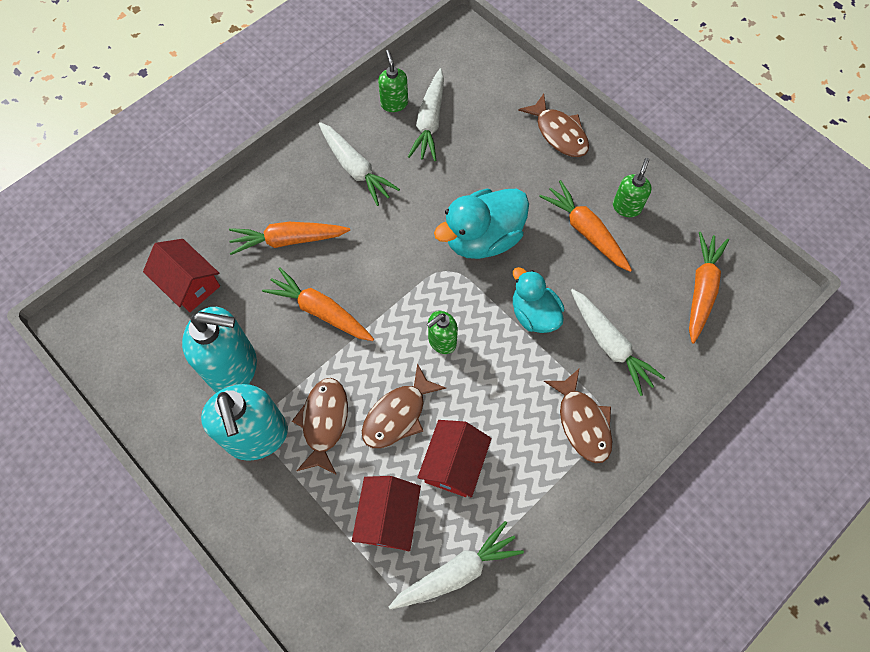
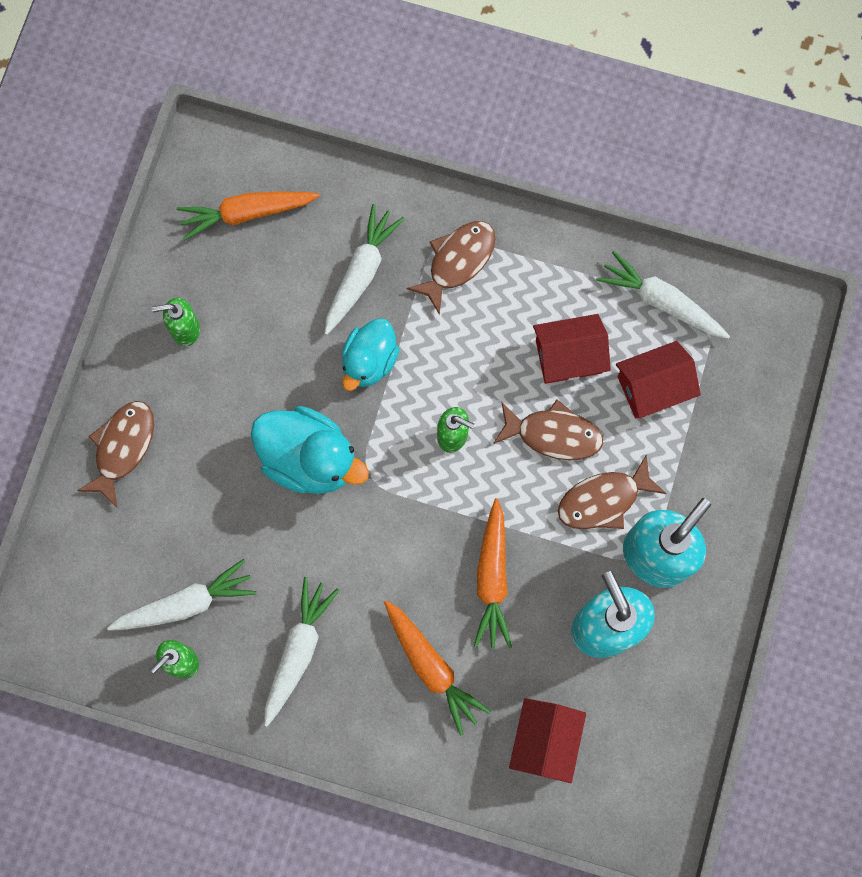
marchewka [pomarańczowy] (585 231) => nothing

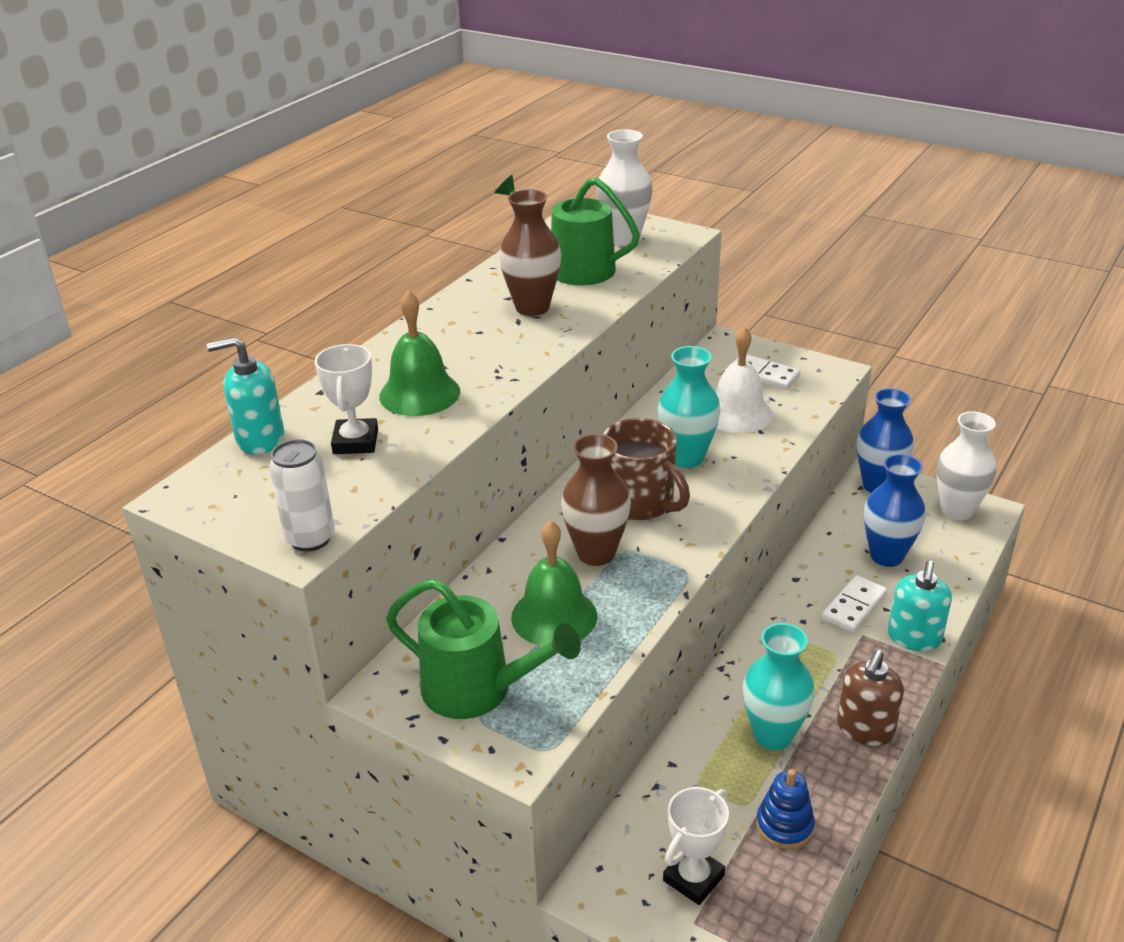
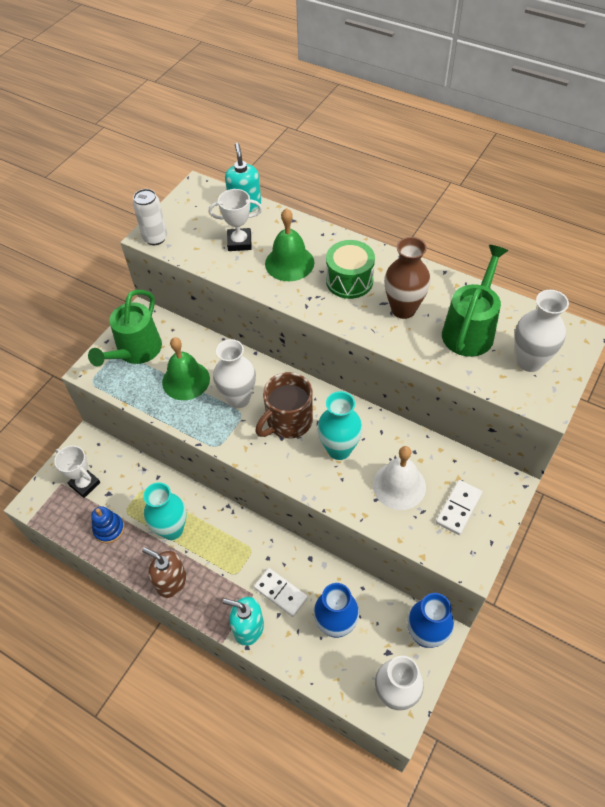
nothing => bęben [zielony] (349 281)
wazon [brązowy] (596 553) => wazon [biały] (238 399)

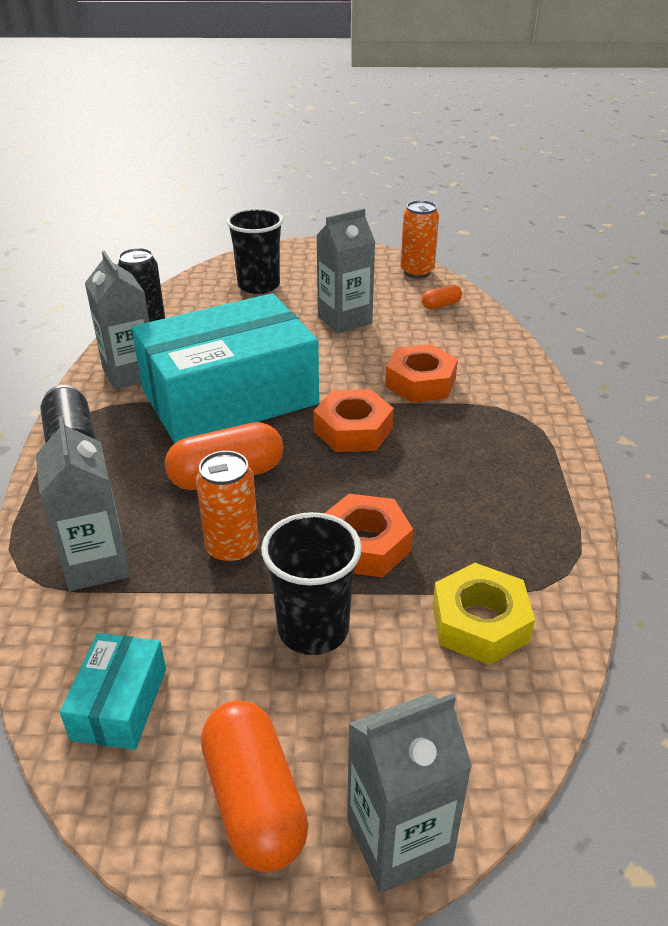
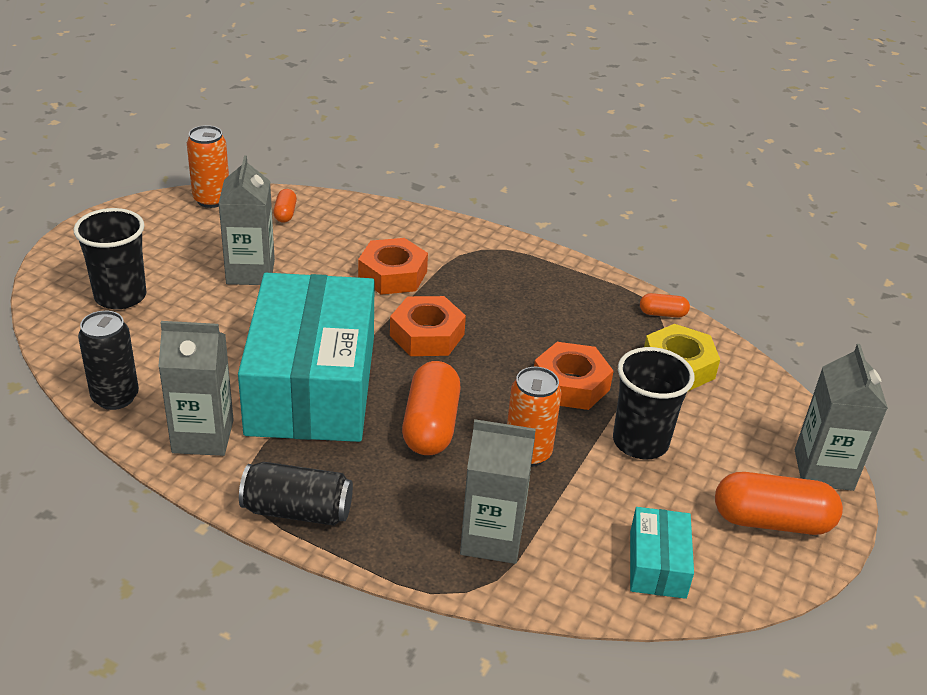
nothing => kapsułka [pomarańczowy] (662 314)
pudełko [turkusowy] (119 703) => pudełko [turkusowy] (657 564), 60 degrees clockwise

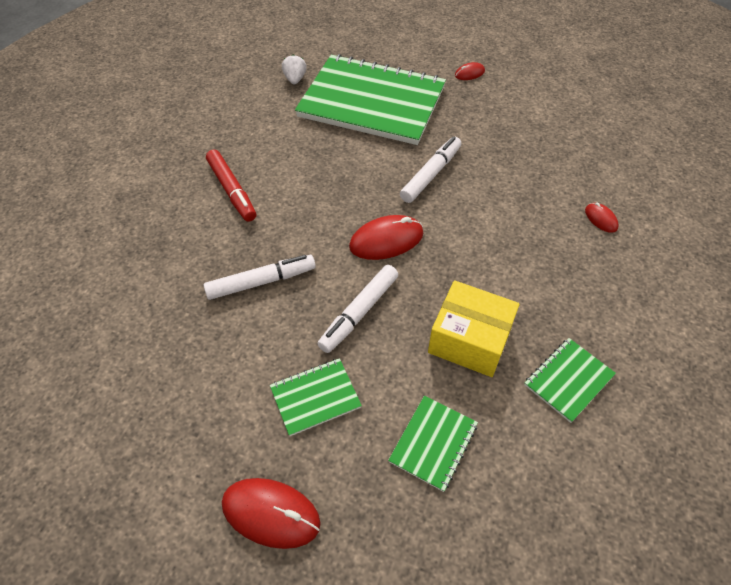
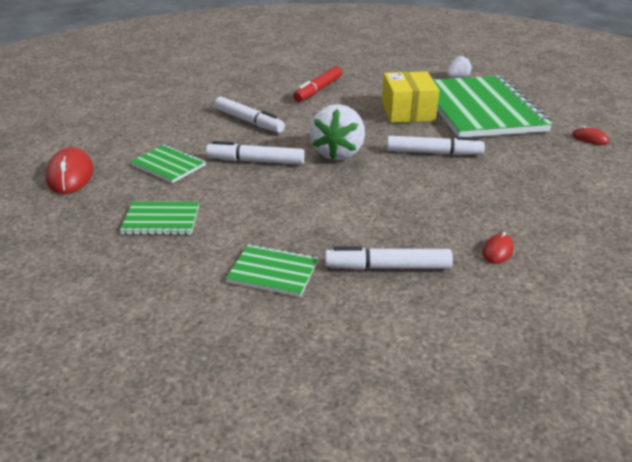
nothing => flamaster [biały] (388 267)
pudełko [żółty] (469 340) => pudełko [żółty] (407 111), relocated
myszka [czerwony] (386 240) => truskawka [biały] (337 153)

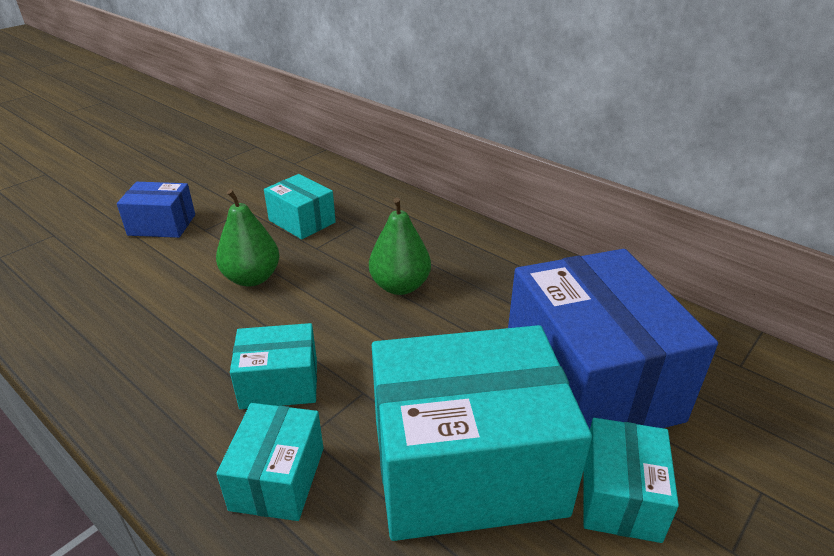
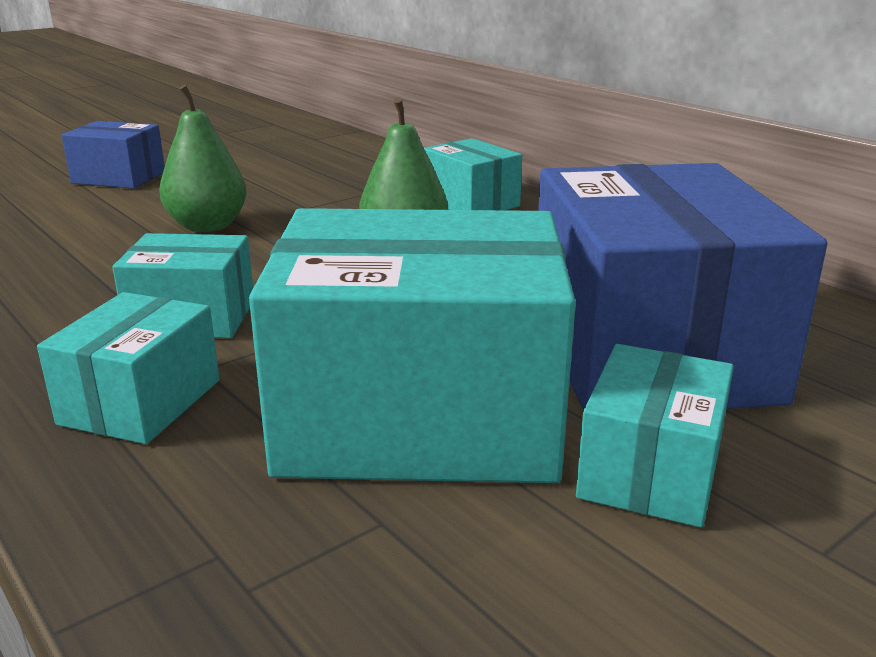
pudełko [turkusowy] (302 221) => pudełko [turkusowy] (471 203), relocated

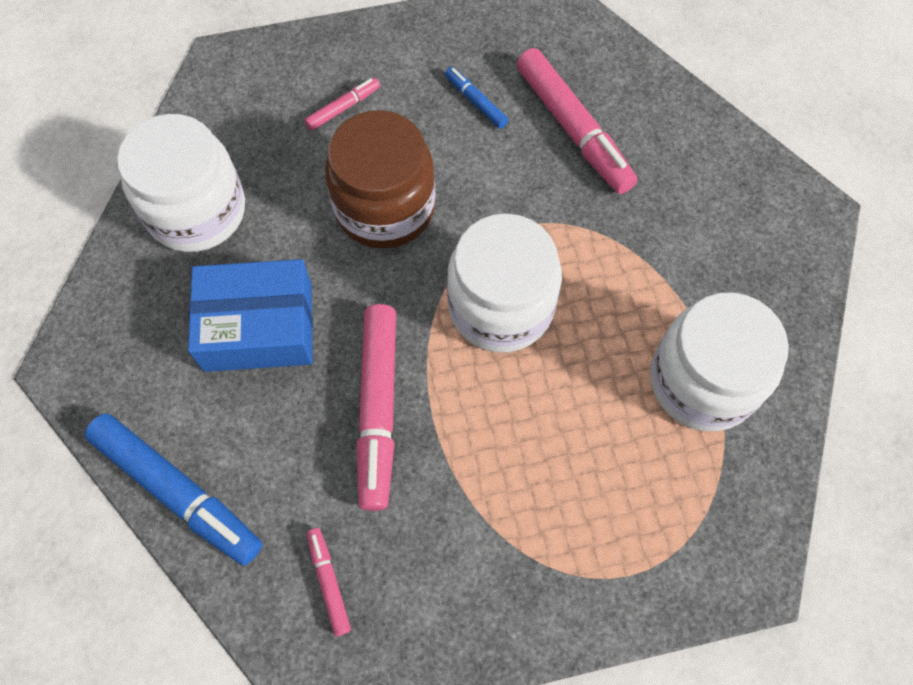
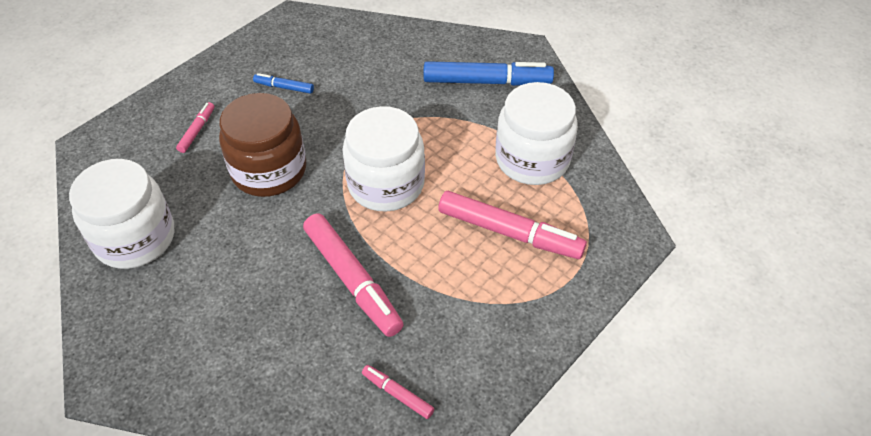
pudełko [niebieski] (258 327) => nothing
flamaster [niebieski] (177 492) => flamaster [niebieski] (487 82), relocated
flamaster [różowy] (573 129) => flamaster [różowy] (509 232), relocated

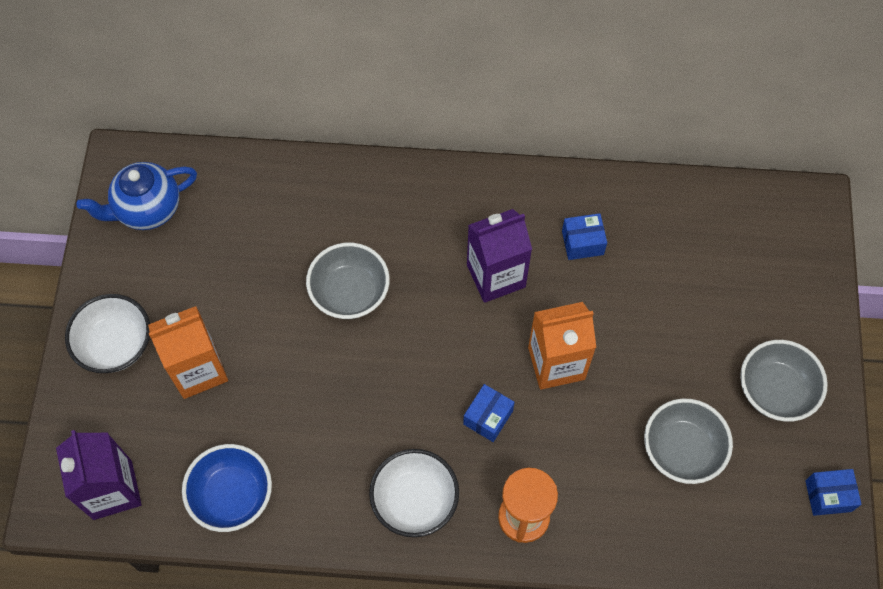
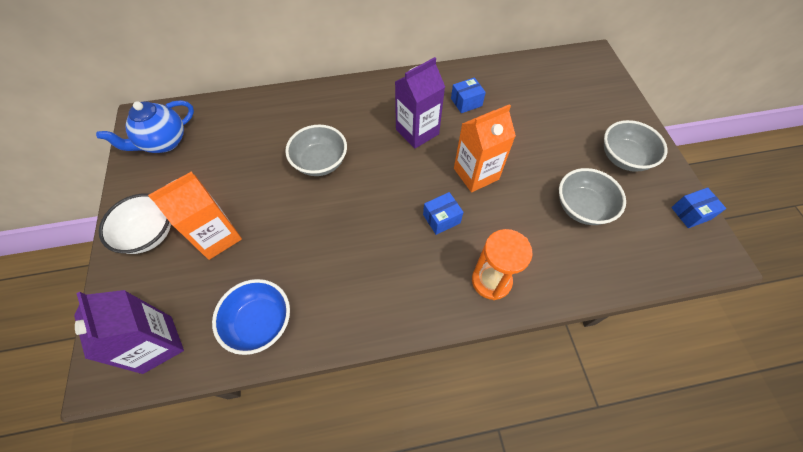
miska [biały] (415 500) => nothing
pudełko [niebieski] (488 417) => pudełko [niebieski] (441 219), 45 degrees clockwise

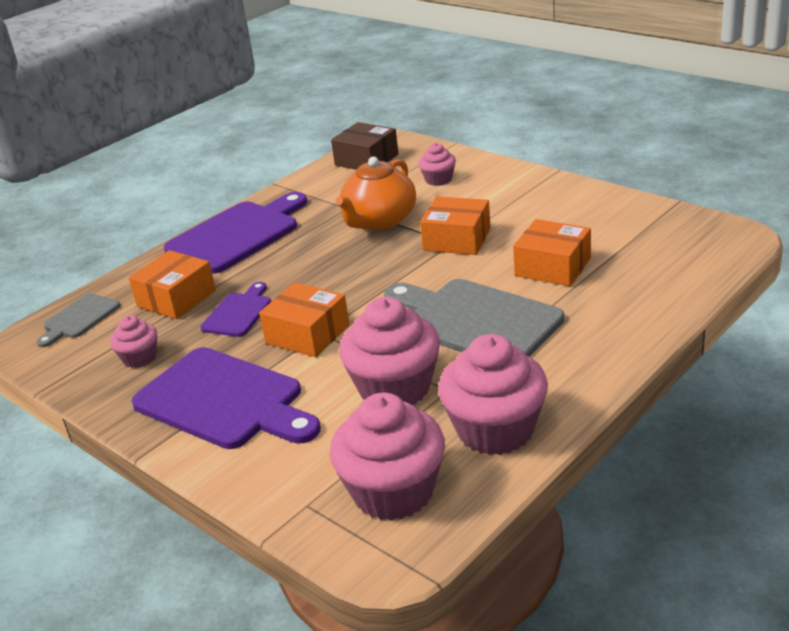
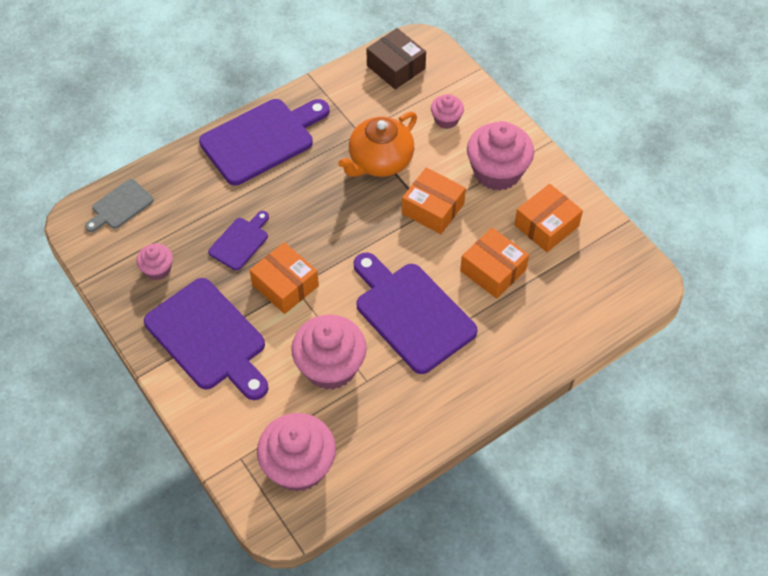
pudełko [pomarańczowy] (176 298) => pudełko [pomarańczowy] (546 226), relocated
muffinka [różowy] (495 430) => muffinka [różowy] (497 172), relocated
deska do krojenia [szary] (474 321) => deska do krojenia [fioletowy] (411 313)

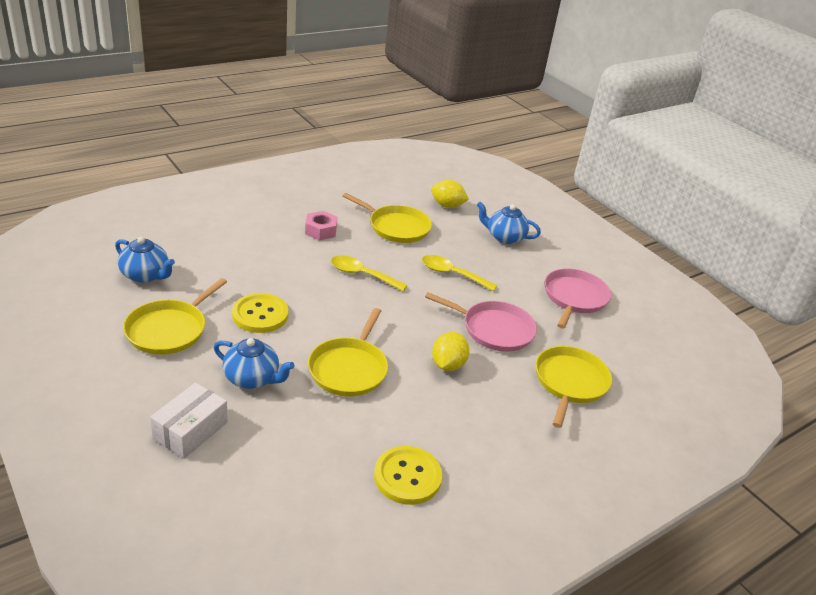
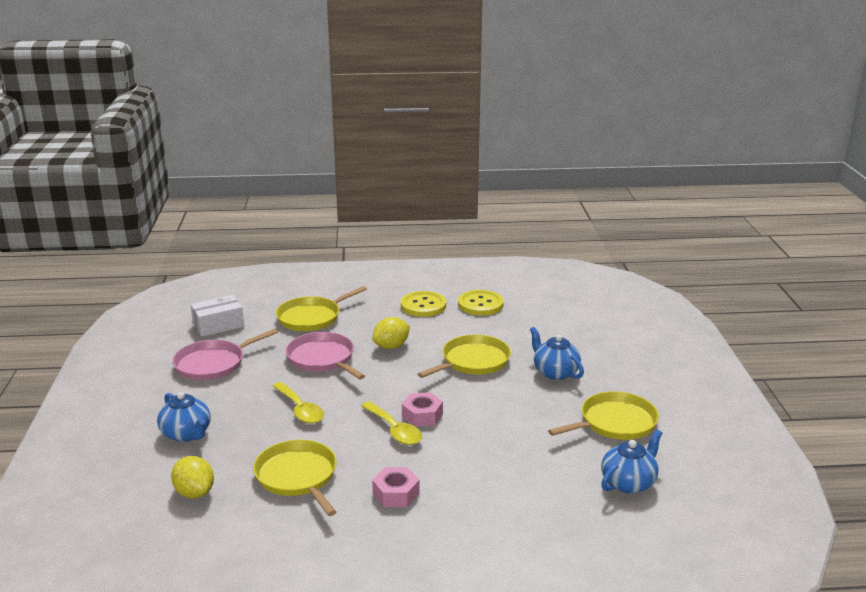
nothing => nakrętka [różowy] (422 415)
pudełko [biały] (190 430) => pudełko [biały] (218 325), relocated
guzik [żółty] (260 315) => guzik [żółty] (423 306), relocated
imbryk [niebieski] (146 275) => imbryk [niebieski] (629 482), 75 degrees clockwise

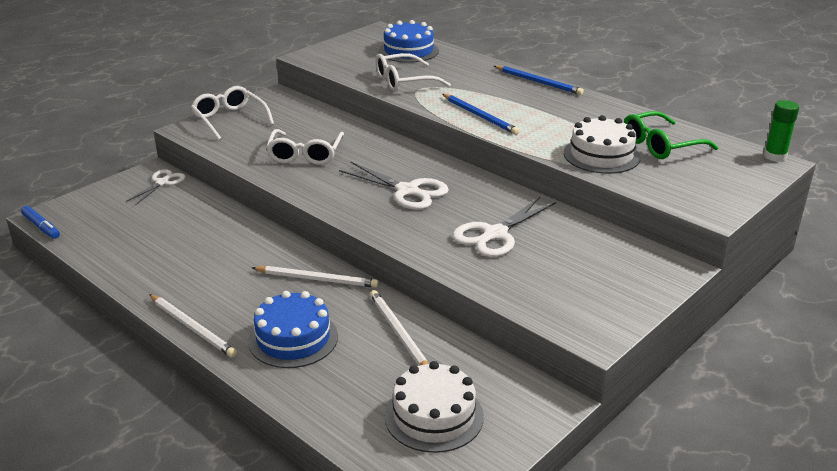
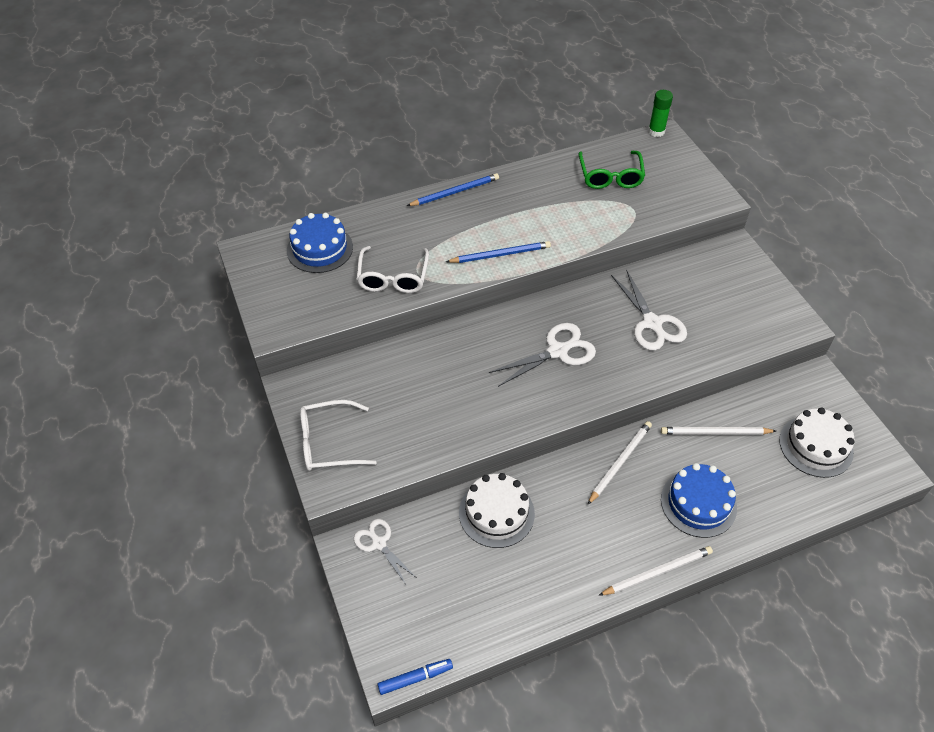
okulary [biały] (305 154) => nothing
tort [biały] (601 155) => tort [biały] (496 513), relocated

